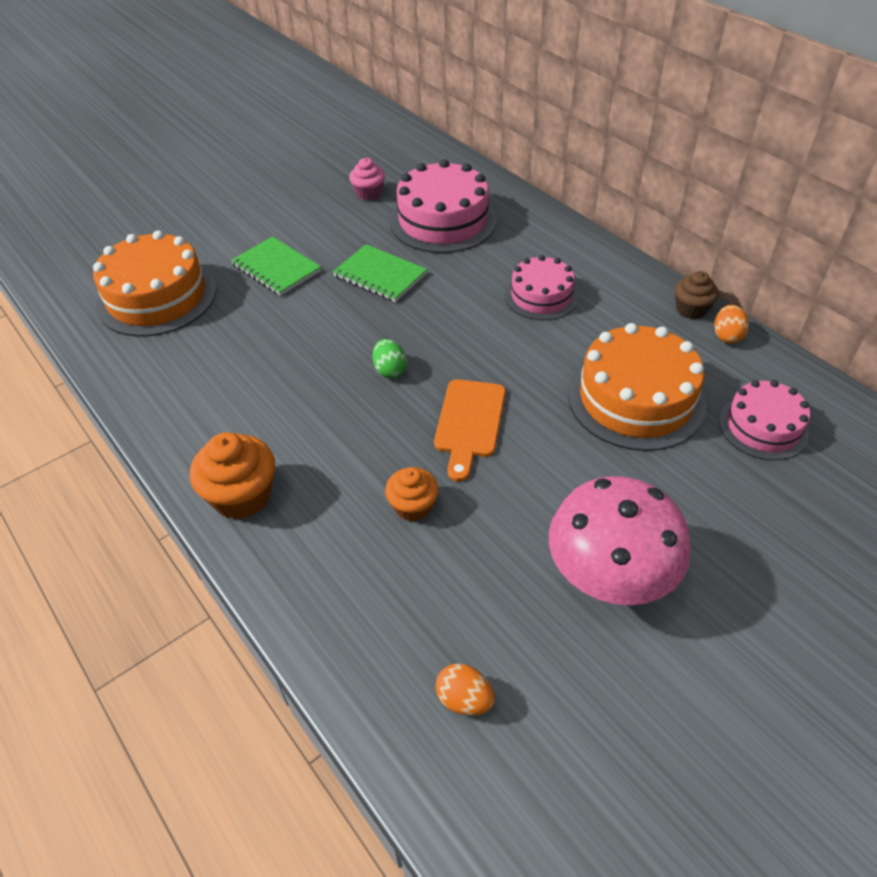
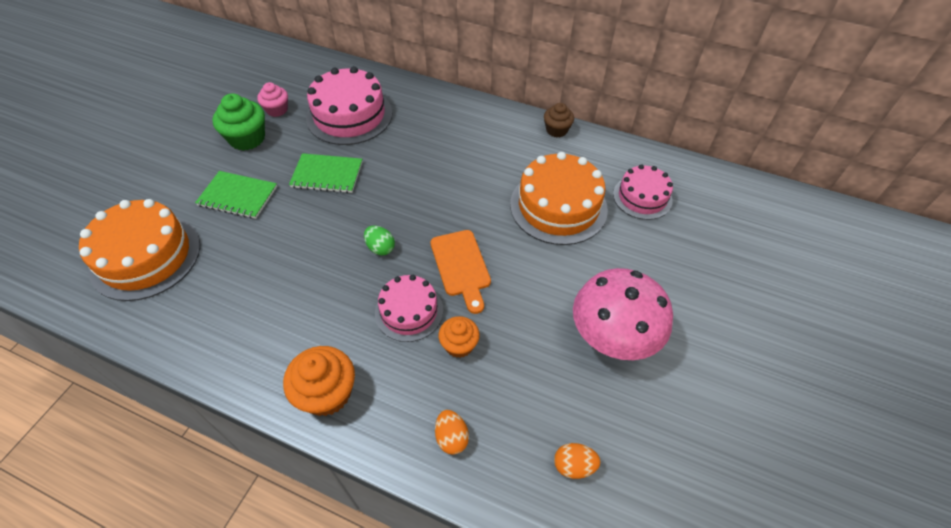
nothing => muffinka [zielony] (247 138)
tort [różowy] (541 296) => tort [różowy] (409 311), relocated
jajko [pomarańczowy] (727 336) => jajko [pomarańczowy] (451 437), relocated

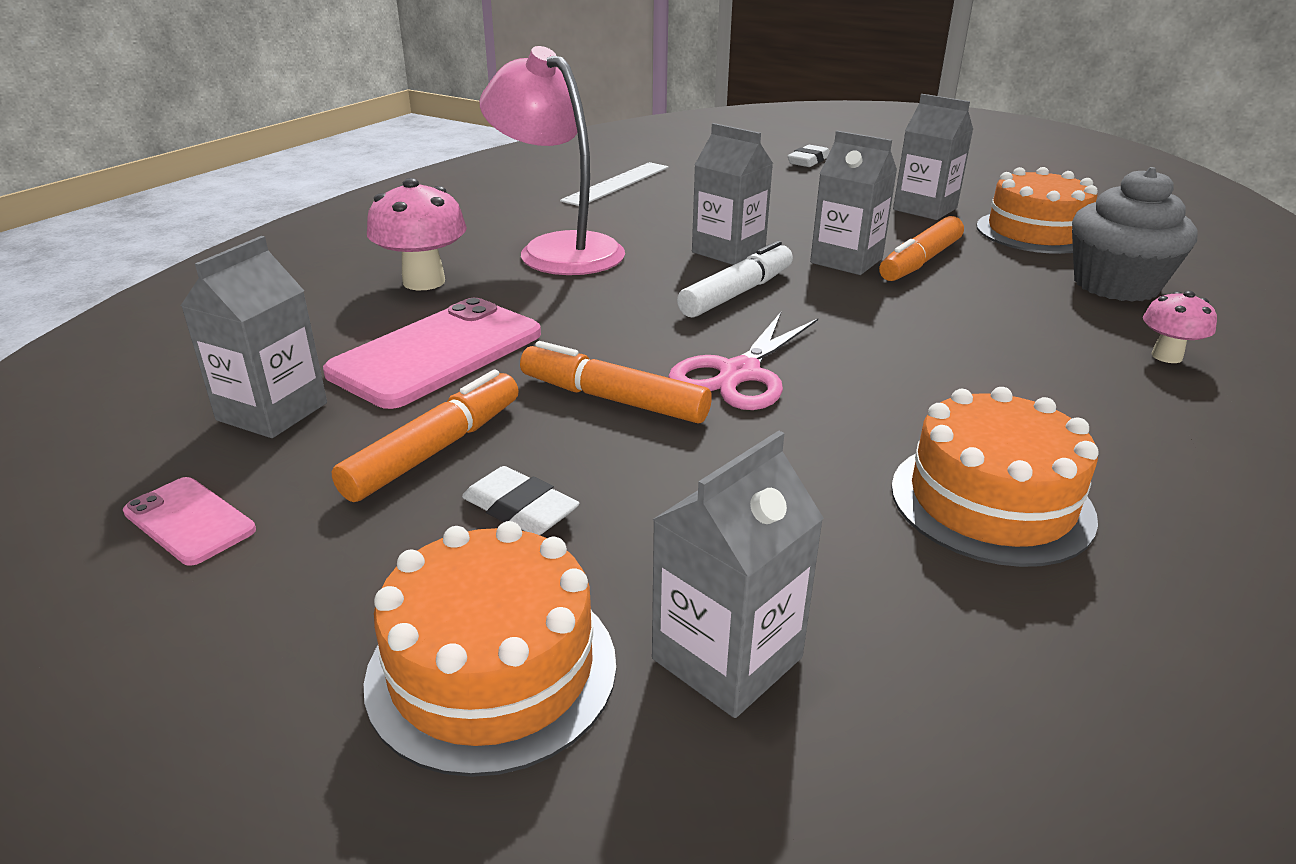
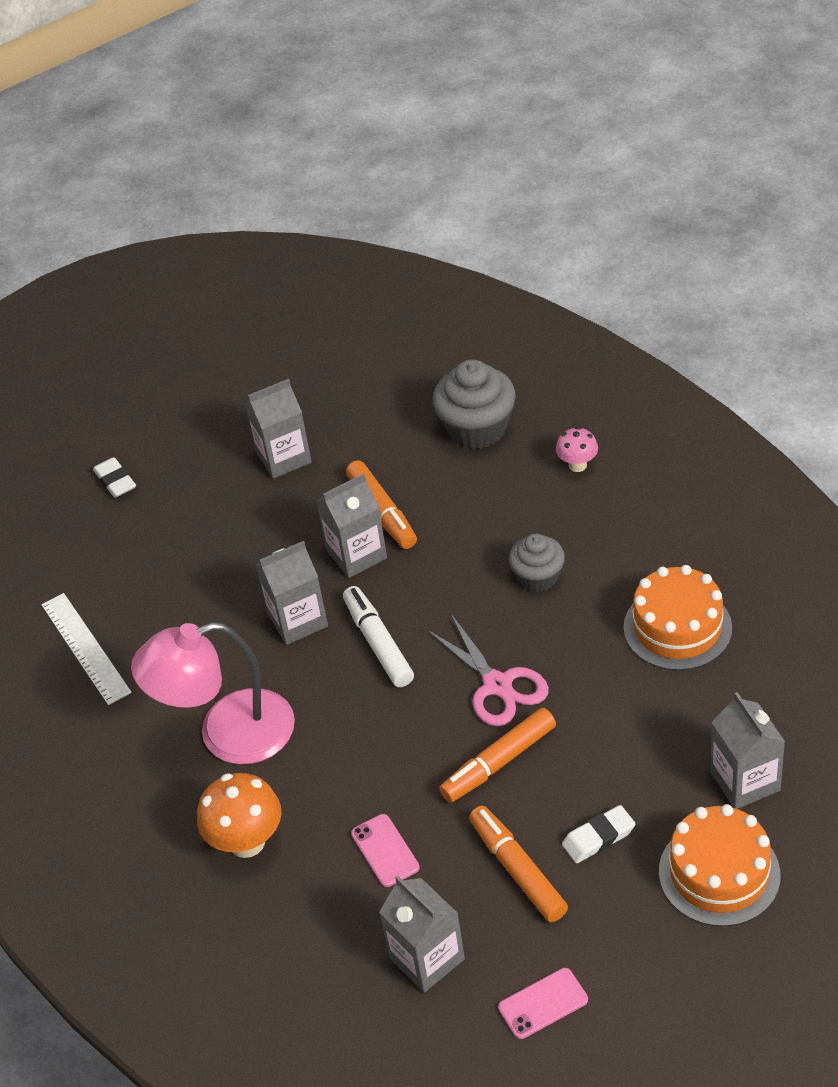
tort [pomarańczowy] (1035 232) => nothing
nothing => muffinka [szary] (538 577)
grzyb [różowy] (424 282) => grzyb [pomarańczowy] (247 842)
telefon [różowy] (437 353) => telefon [różowy] (385 850), x0.50

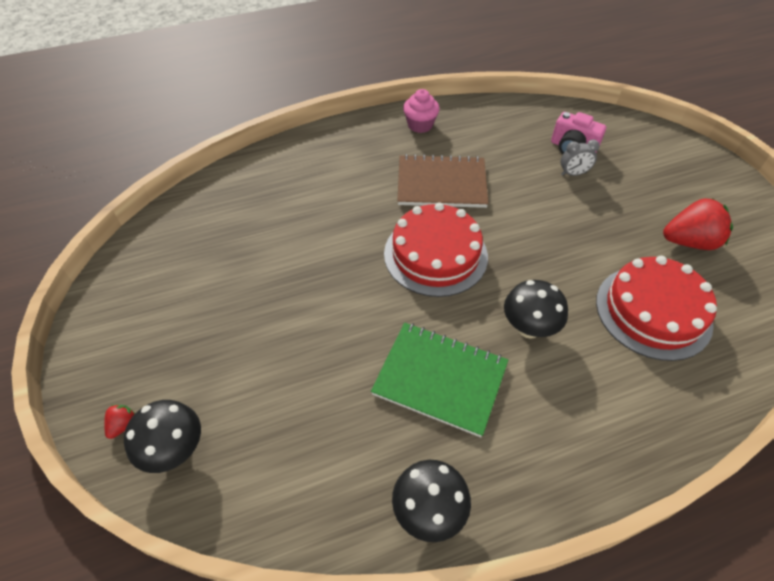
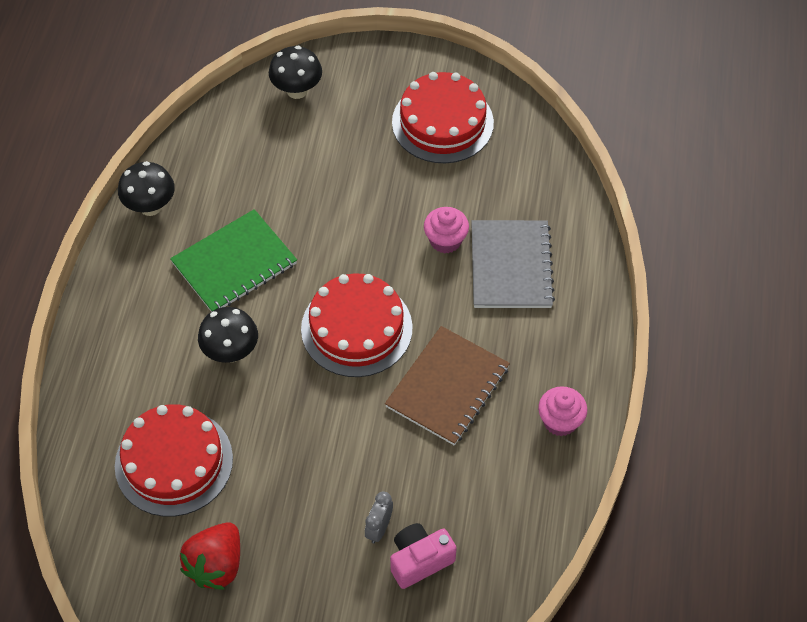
truskawka [czerwony] (123 425) => nothing
nothing => tort [czerwony] (442 122)
nothing => muffinka [różowy] (445 240)
nothing => zeszyt [szary] (511 266)

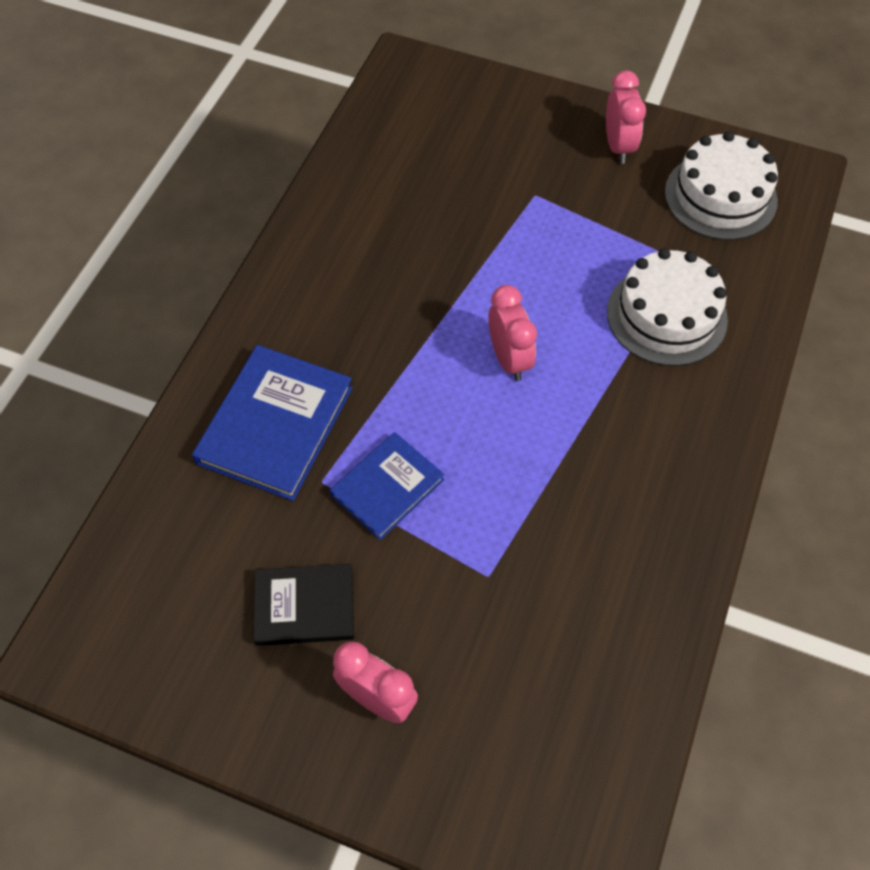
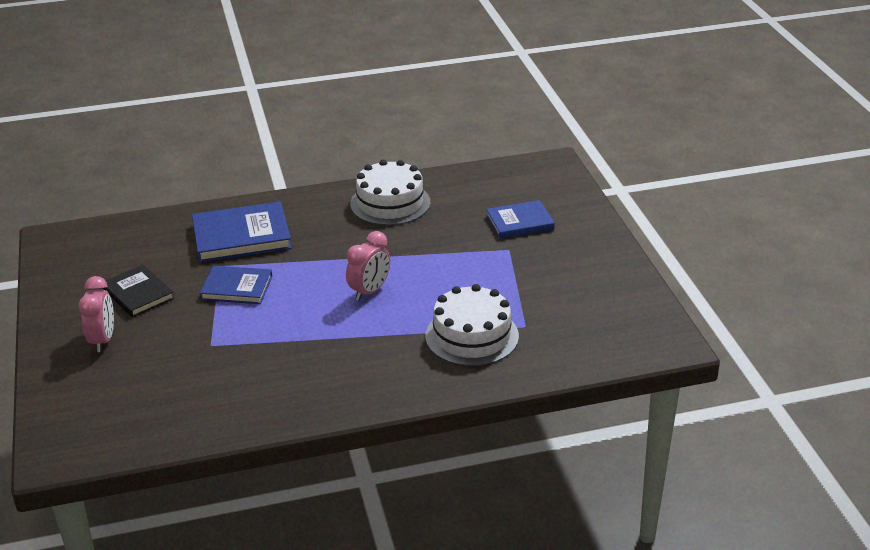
budzik [różowy] (618 146) => nothing
nothing => książka [niebieski] (520 222)
tort [biały] (720 196) => tort [biały] (390 203), relocated

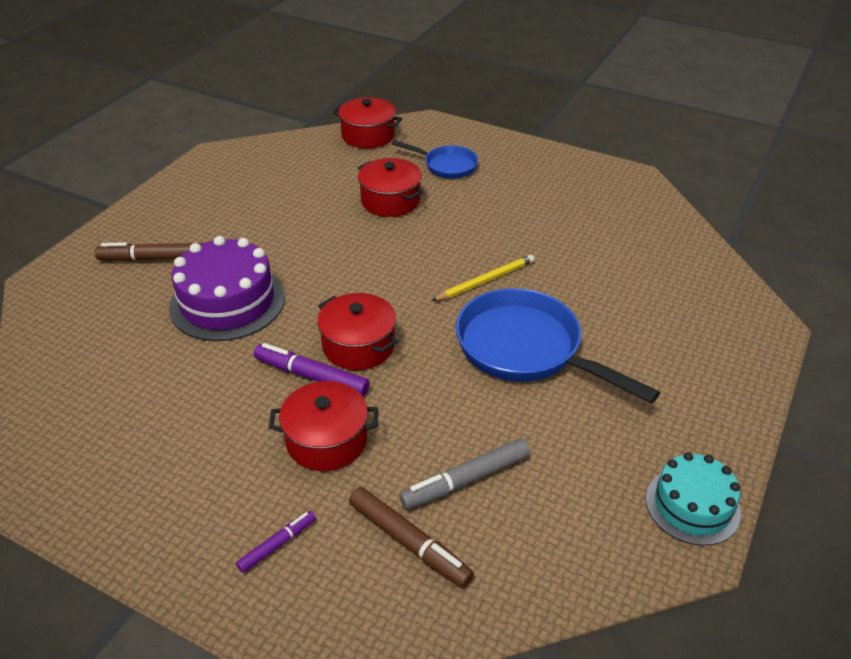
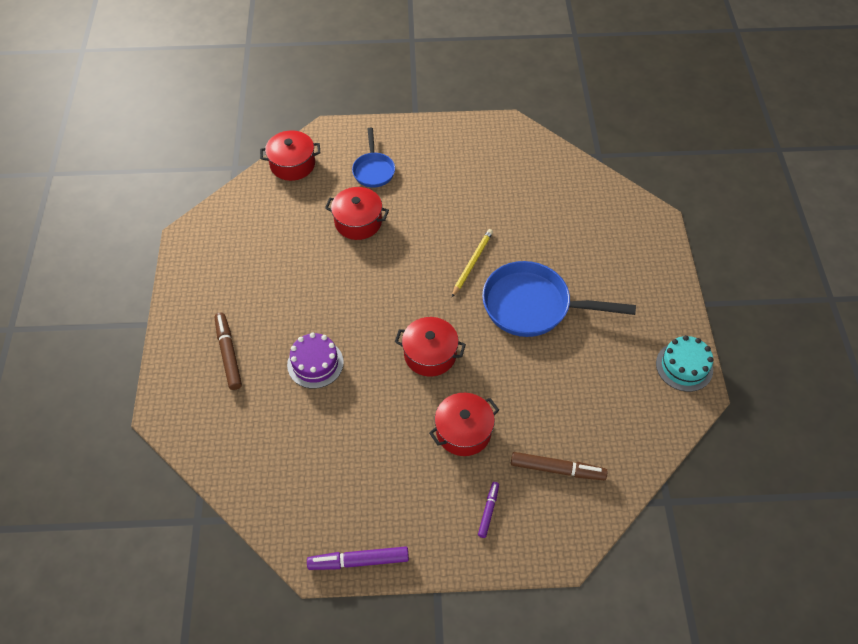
flamaster [szary] (465 480) => nothing
flamaster [fioletowy] (311 376) => flamaster [fioletowy] (359 561), relocated
flamaster [brązowy] (153 259) => flamaster [brązowy] (228 354), 105 degrees clockwise
patelnia [niebieski] (446 166) => patelnia [niebieski] (373 170), 90 degrees clockwise
tort [fioletowy] (227 302) => tort [fioletowy] (315 363), x0.64

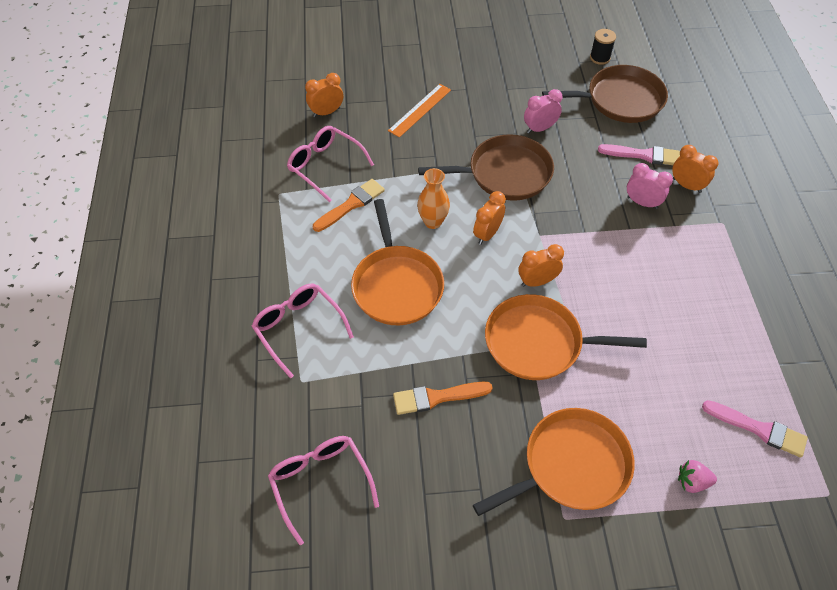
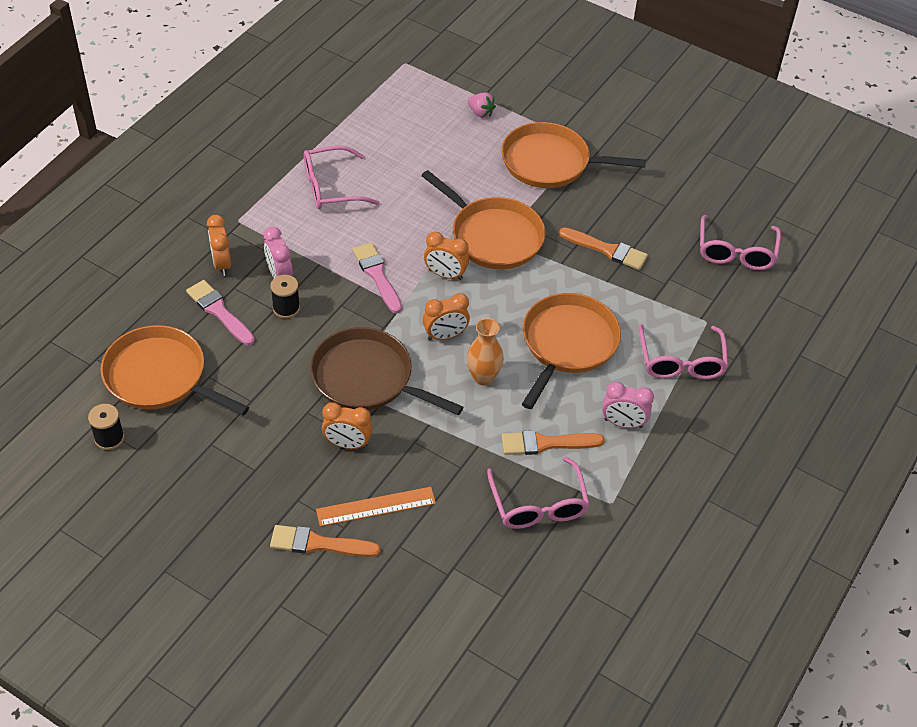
nothing => szpulka [czarny] (286 308)
nothing => pędzel [pomarańczowy] (318 544)
nothing => okulary [różowy] (332 187)
budzik [pomarańczowy] (326 112) => budzik [pomarańczowy] (347 444), relocated
budzik [różowy] (539 128) => budzik [różowy] (623 423), relocated
pędzel [różowy] (759 429) => pędzel [różowy] (377 275), relocated
patelnia [brązowy] (620 100) => patelnia [pomarańczowy] (160 377)

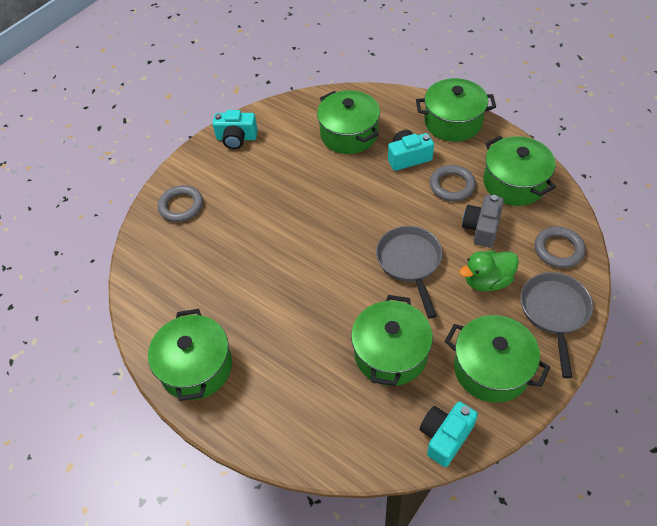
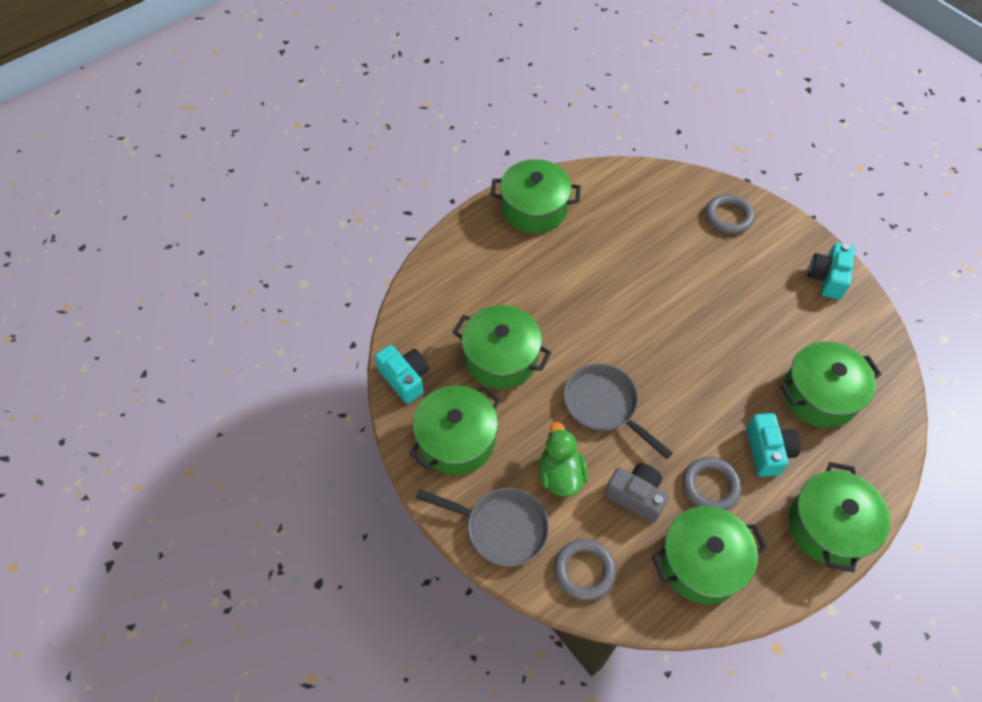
patelnia [szary] (410 263) => patelnia [szary] (604 406), 135 degrees counterclockwise

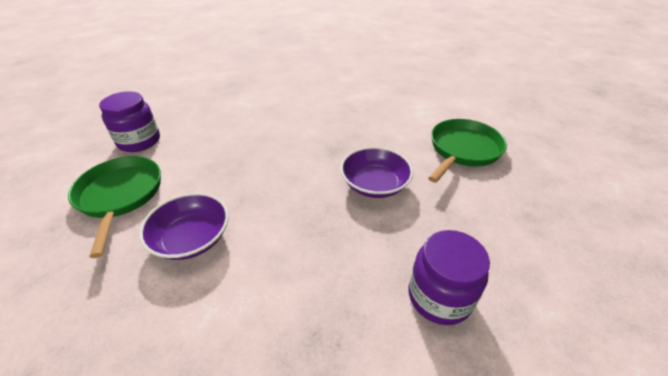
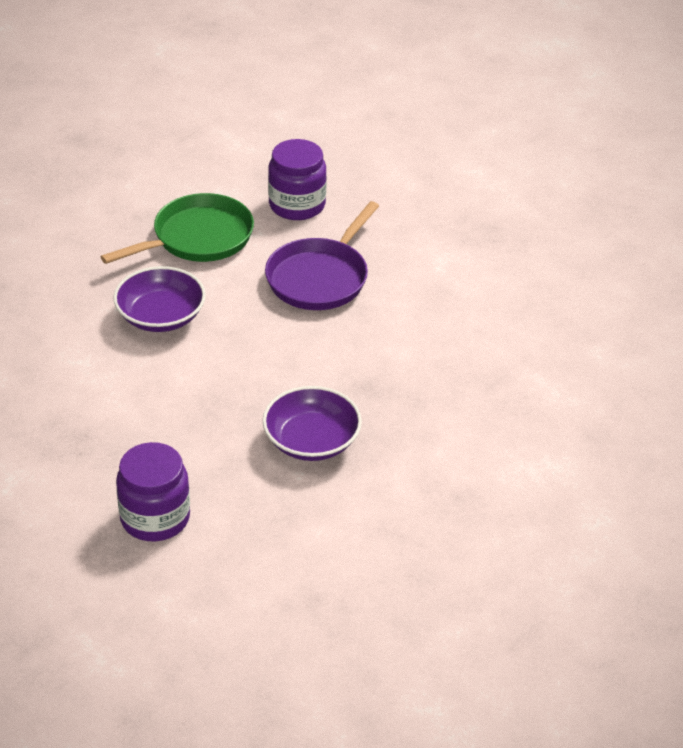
patelnia [zielony] (463 150) => nothing
nothing => patelnia [fioletowy] (320 277)

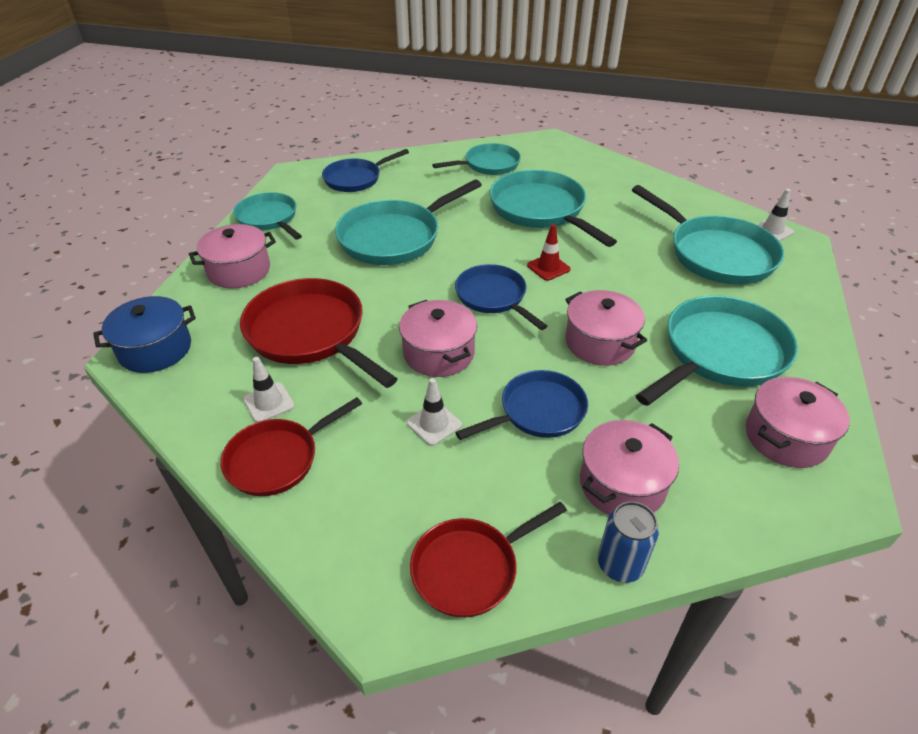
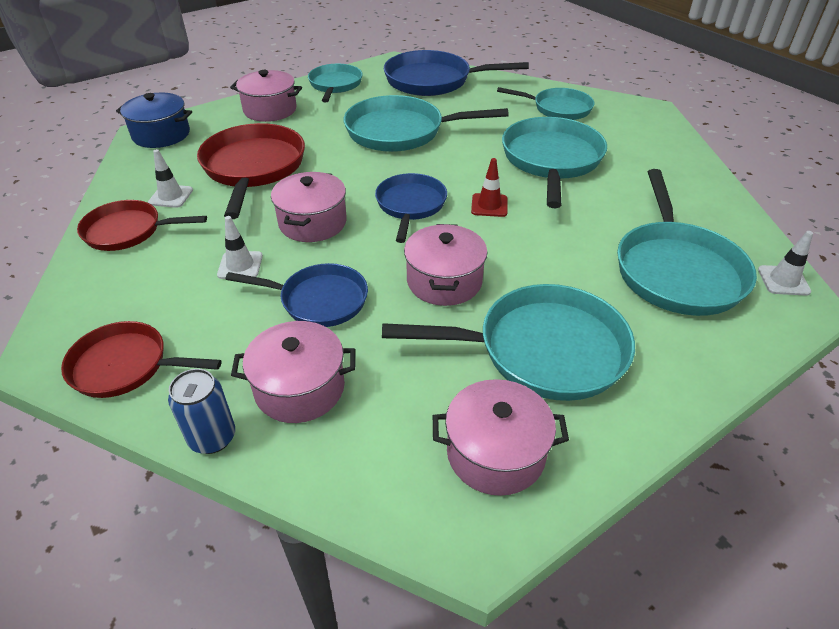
patelnia [niebieski] (356 179) => patelnia [niebieski] (433 81), x1.58

